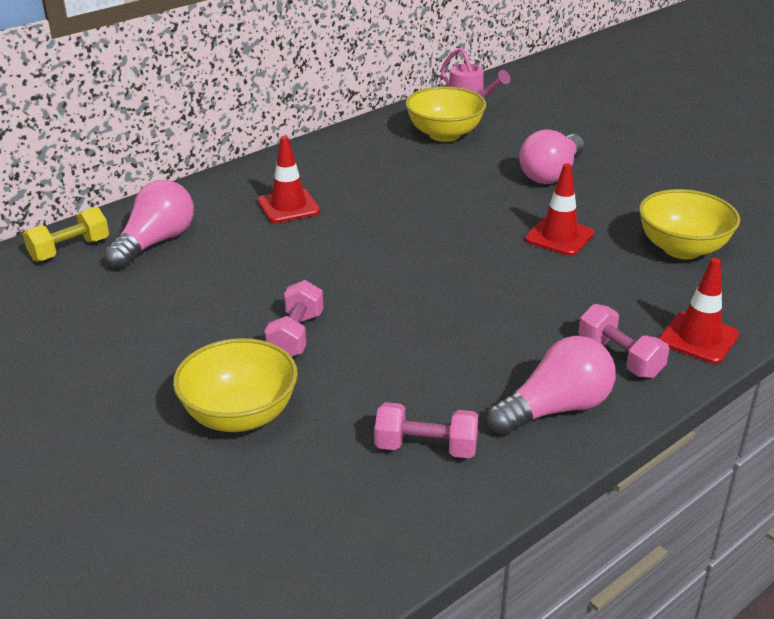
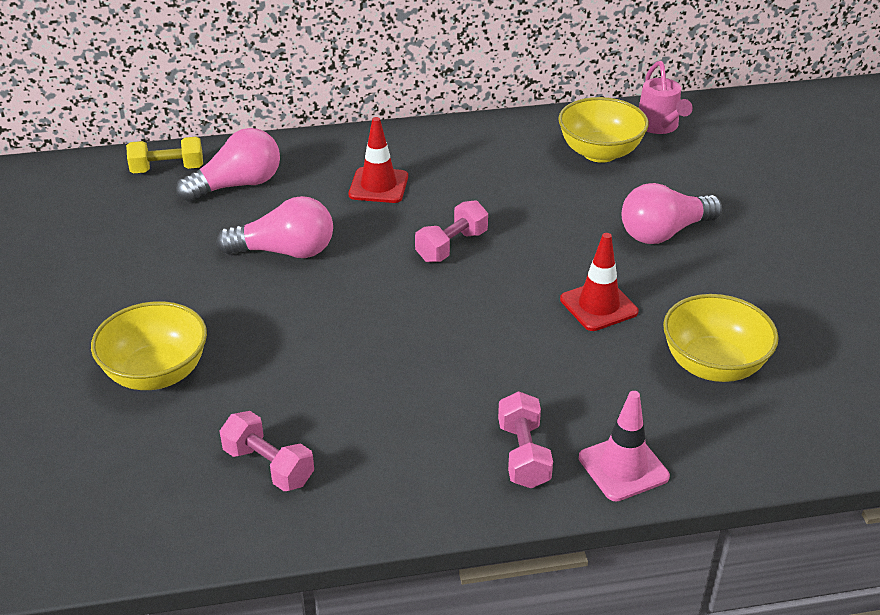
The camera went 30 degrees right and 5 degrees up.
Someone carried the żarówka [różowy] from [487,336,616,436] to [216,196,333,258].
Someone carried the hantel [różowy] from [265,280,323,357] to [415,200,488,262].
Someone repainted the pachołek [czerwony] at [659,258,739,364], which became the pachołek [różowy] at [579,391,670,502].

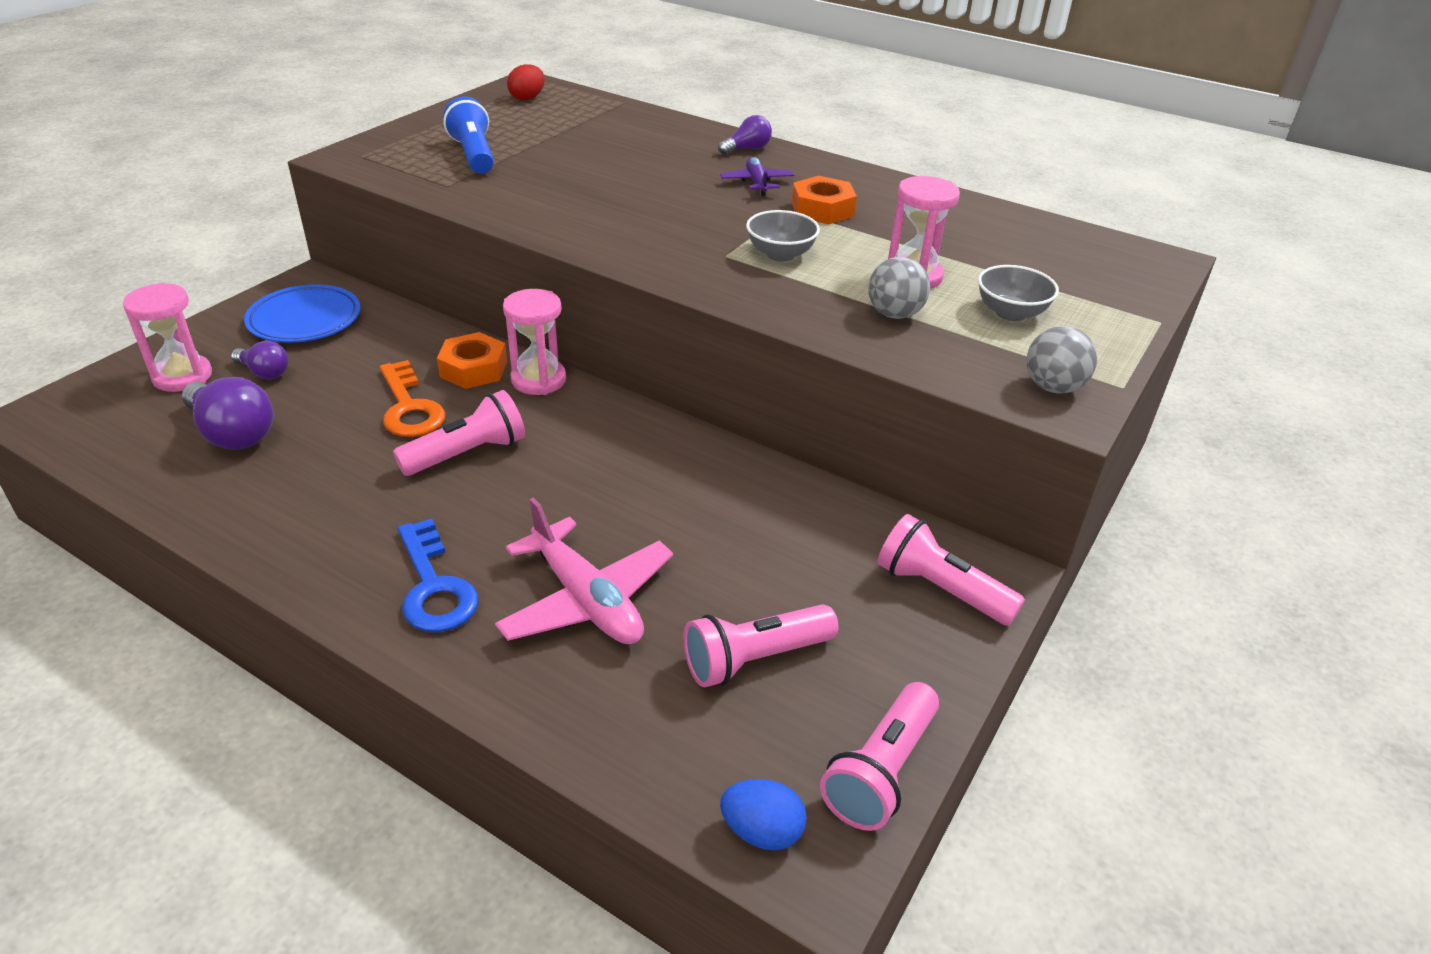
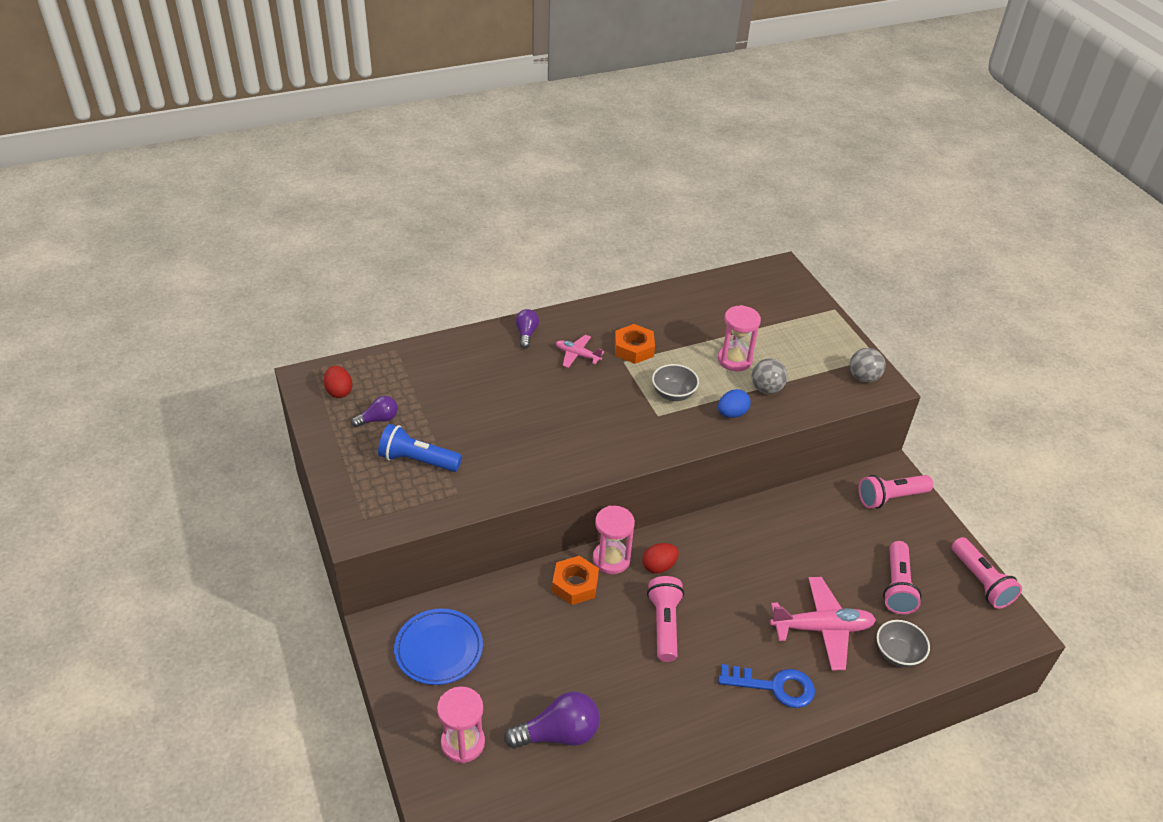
The camera went 55 degrees left and 5 degrees up.
Someone carried the żarówka [fioletowy] from [231,341,288,379] to [351,396,398,427].
Someone repainted the samolot [fioletowy] at [720,157,795,196], which became the samolot [różowy] at [556,335,604,368].
Someone put down the jajko [czerwony] at [642,543,679,574].
Someone carried the jajko [niebieski] from [720,779,807,851] to [718,389,751,418].
Someone carried the miska [szary] from [978,265,1059,321] to [876,620,930,667].
Someone took away the klucz [pomarańczowy] at [380,360,445,437].

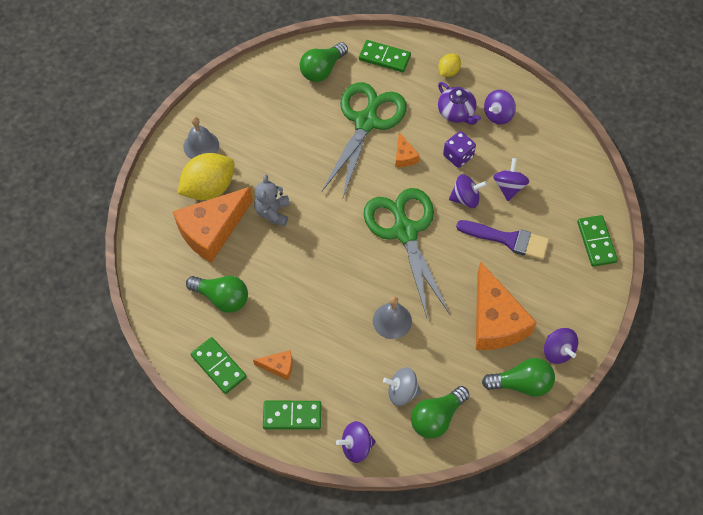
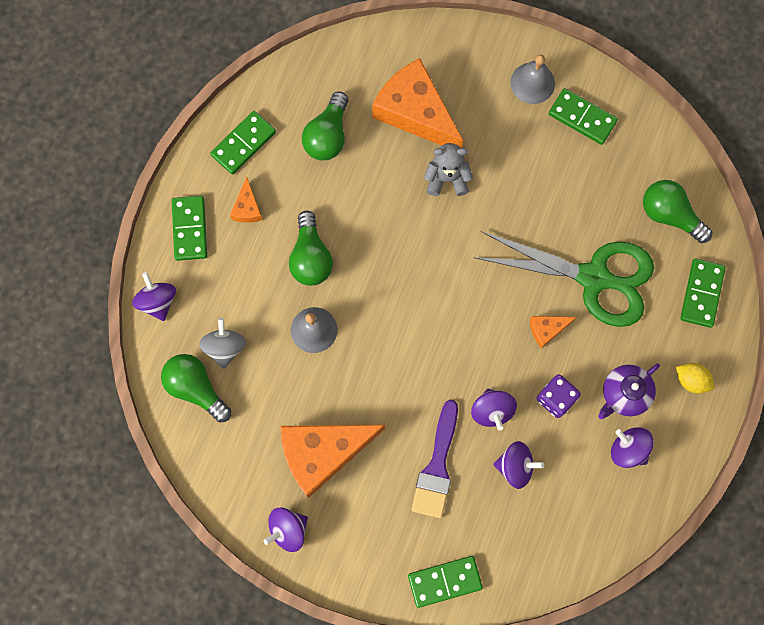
The camera went 85 degrees right and 15 degrees up.
Someone carried the żarówka [zielony] from [482,358,555,397] to [289,211,333,286].
Someone put down the kostka domina [zielony] at [549,88,618,145].
Someone took away the cytryna [żółty] at [177,153,235,200].
Someone took away the nożyczki [zielony] at [363,188,450,318].

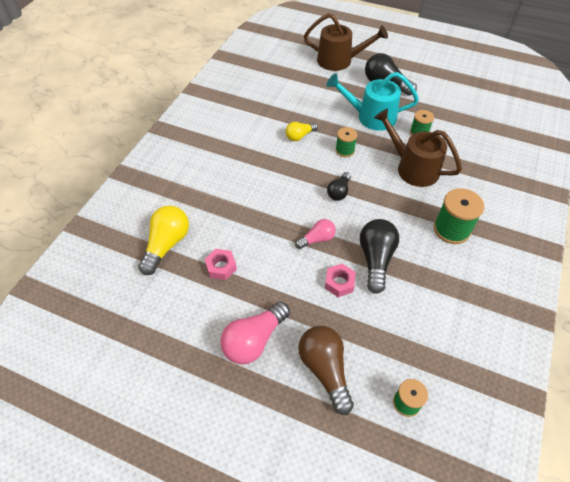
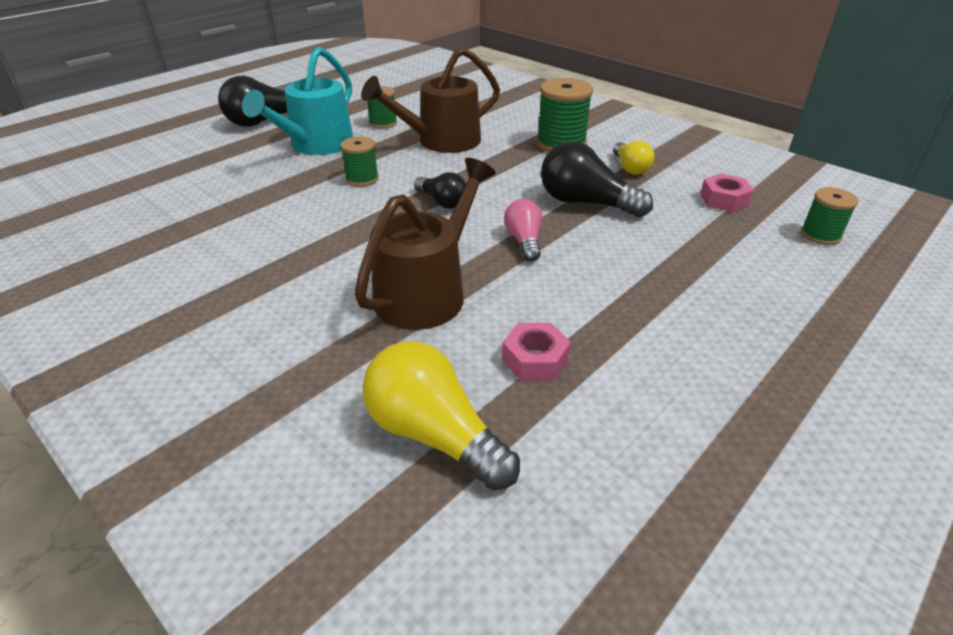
The camera went 70 degrees left and 15 degrees down.
Someone carried the konewka [brązowy] from [304,13,388,71] to [354,158,496,330].
Someone carried the żarówka [żółty] from [285,122,318,141] to [613,141,655,175].
Someone carried the nakrętka [różowy] from [325,264,356,297] to [700,173,754,212].
Someone took away the żarówka [różowy] at [220,301,290,364].
Someone took away the żarówka [brązowy] at [298,326,354,415].

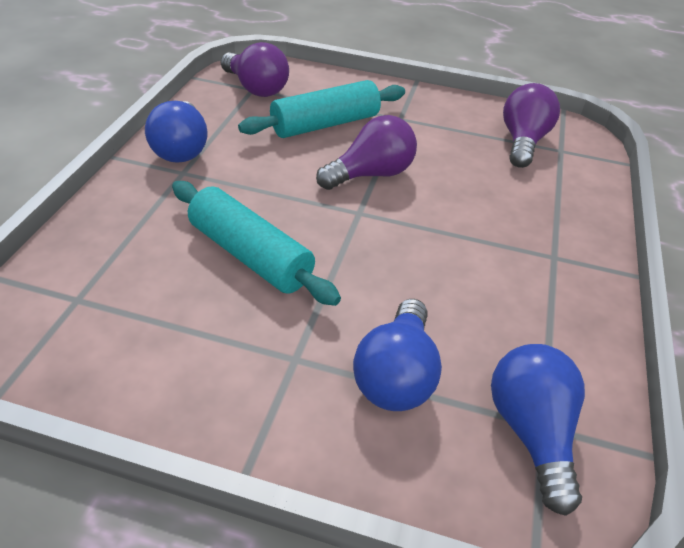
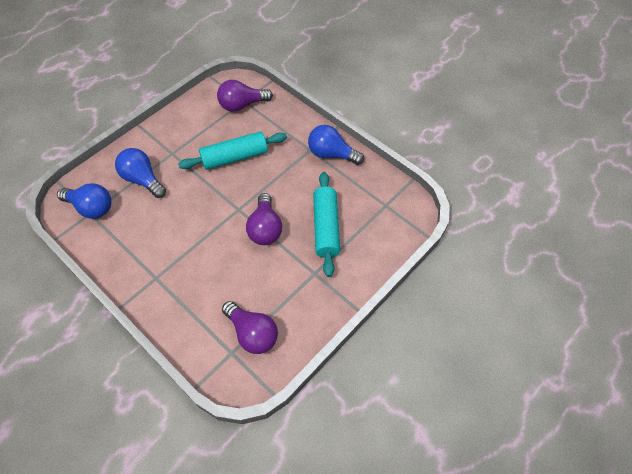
The camera went 120 degrees right and 15 degrees up.
Someone carried the żarówka [fioletowy] from [221,42,289,97] to [217,80,273,112].

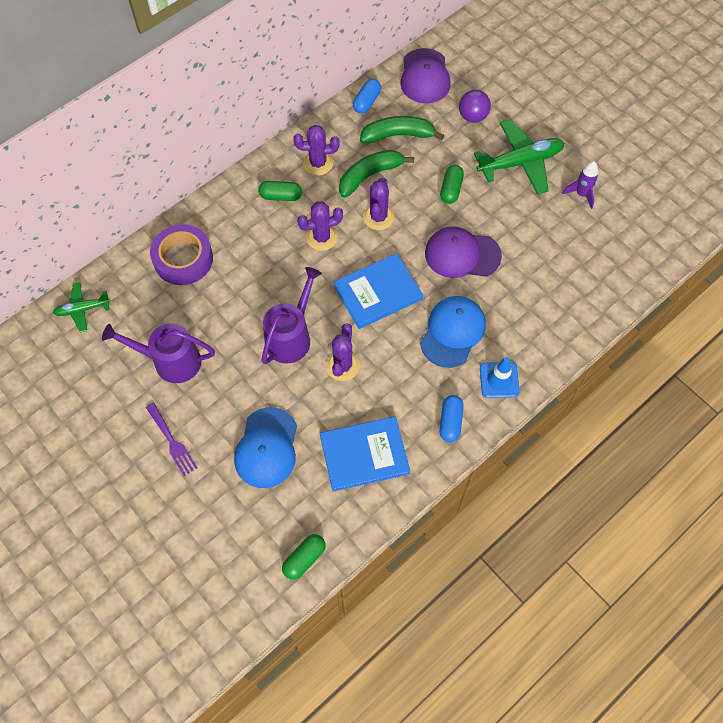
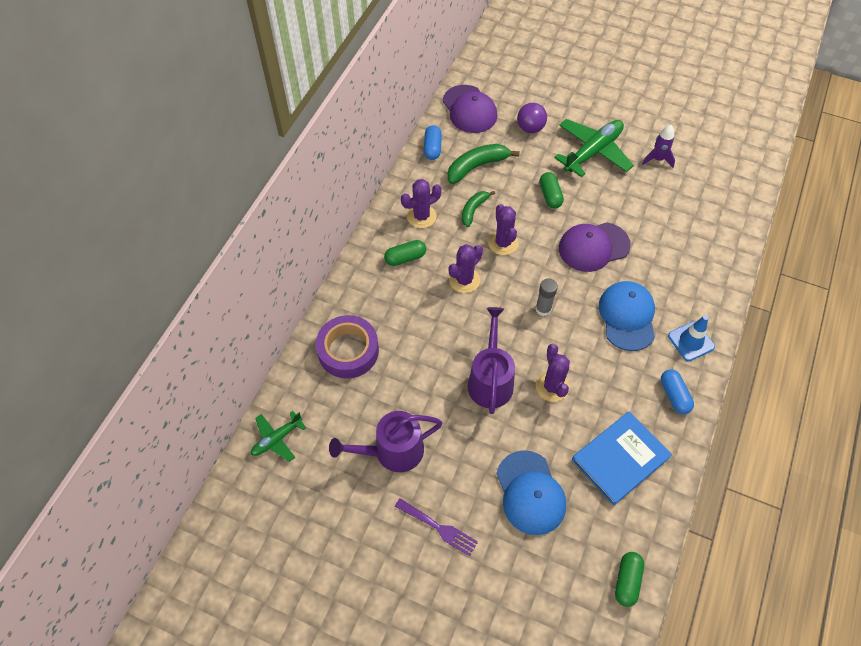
The camera went 25 degrees left and 5 degrees down.
Someone scaled the banan [zielony] at [339,150,414,198] by 0.63.
Someone swapped the książka [niebieski] at [334,253,423,329] for the klej w sztyfcie [szary] at [535,279,558,316].

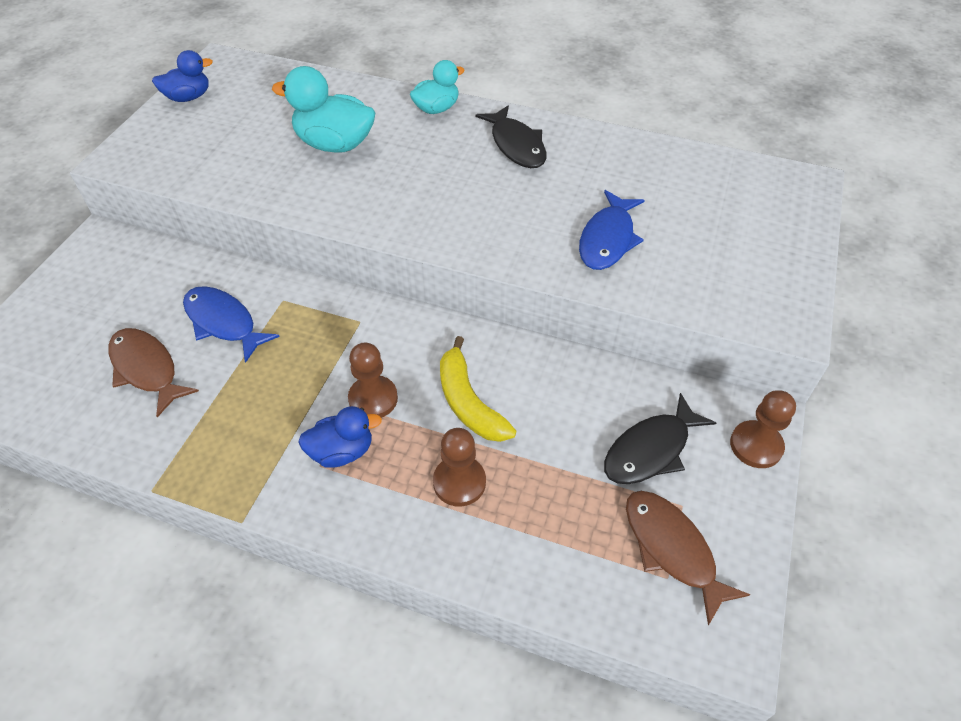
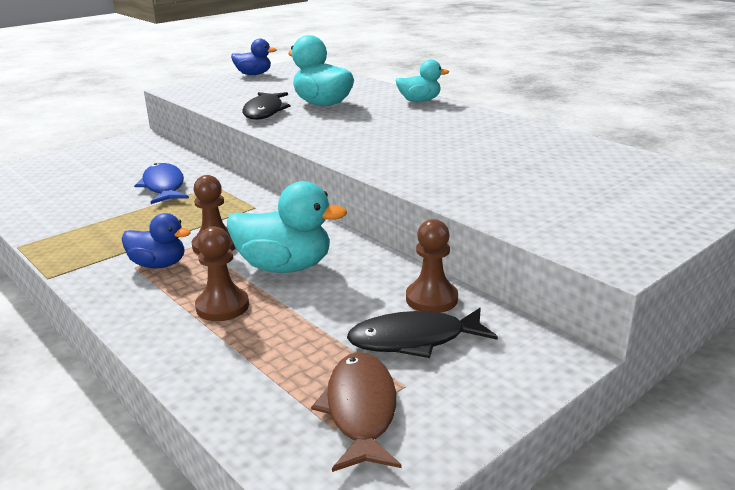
The camera went 30 degrees right and 25 degrees down.
Someone swapped the banan [żółty] at [440,336,516,442] for the kaczka [turkusowy] at [227,181,347,273].
Someone carried the ryba [czarny] from [475,105,547,168] to [242,92,291,120].
Someone carried the pionek [brązowy] from [730,390,796,468] to [406,219,458,313].
Someone took away the ryba [brązowy] at [108,328,199,417].
Someone took away the ryba [niebieski] at [579,190,645,270].

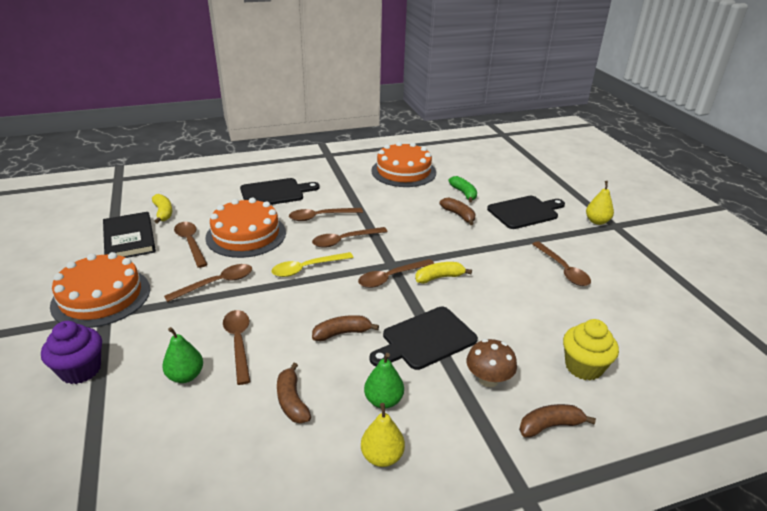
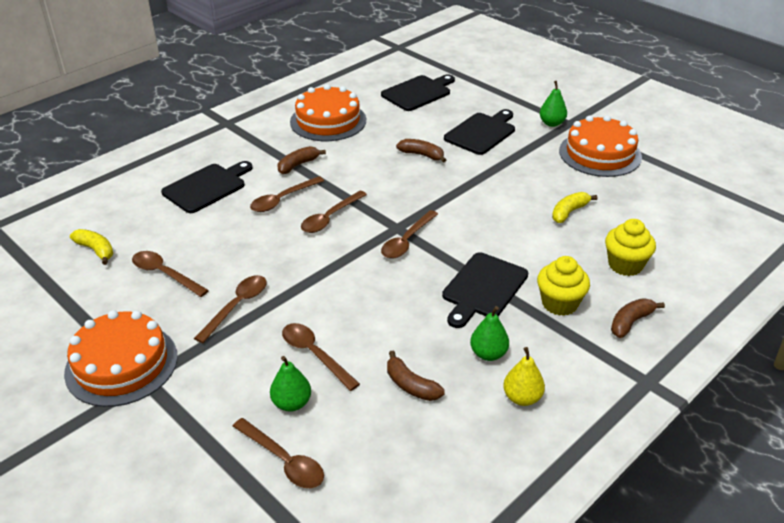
The camera went 25 degrees left and 5 degrees up.
Someone carried the łyżka [brązowy] from [532,241,591,286] to [233,418,324,488].
Someone carried the banan [brązowy] from [312,315,379,341] to [278,146,326,174].
Someone put down the deska do krojenia [czarny] at [381,75,455,111].
Someone swapped the grzyb [brązowy] at [466,339,517,387] for the muffinka [żółty] at [537,256,590,316].
Someone repainted the gruszka [żółty] at [586,181,614,225], which became the gruszka [zielony] at [539,81,567,127].
Someone carried the banan [żółty] from [415,262,472,284] to [552,192,598,223].
Someone carried the tort [pomarańczowy] from [205,198,286,258] to [559,115,642,177].
Someone took away the muffinka [fioletowy] at [41,321,102,384].
Someone took away the książka [czarny] at [103,212,156,258].
Someone took away the łyżka [żółty] at [271,252,354,277].
Someone took away the banan [zielony] at [448,176,477,202].

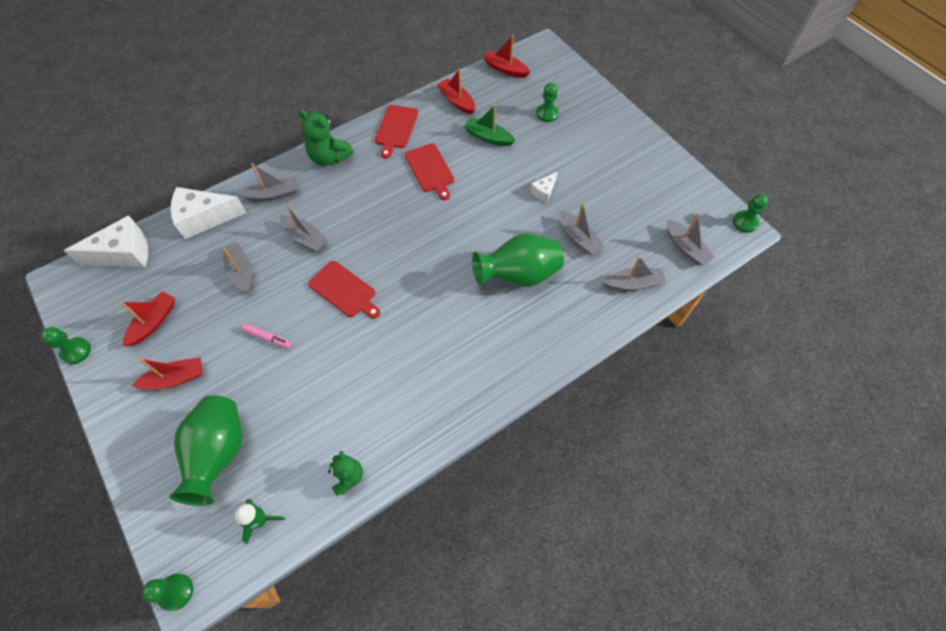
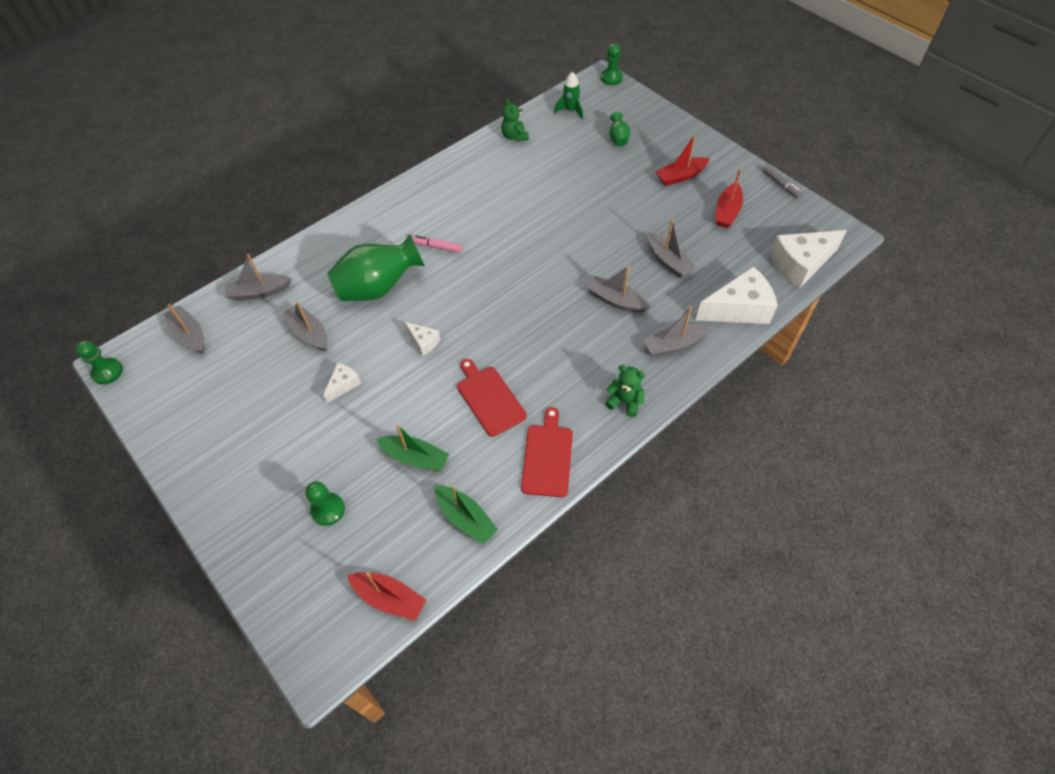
The camera went 175 degrees right and 5 degrees down.
Someone put down the ser [biały] at [405,322,441,356].
Someone carried the flamaster [różowy] from [242,323,292,348] to [413,236,462,253].
Someone repainted the łódka [czerwony] at [437,69,475,114], which became the łódka [zielony] at [435,485,498,544].
Someone scaled the miś [zielony] at [298,109,354,166] by 0.64.
Someone scaled the wazon [zielony] at [170,395,242,506] by 0.44.
Someone swapped the pionek [zielony] at [41,327,91,364] for the flamaster [szary] at [763,165,802,198].
Someone took away the deska do krojenia [czerwony] at [308,261,380,318].

